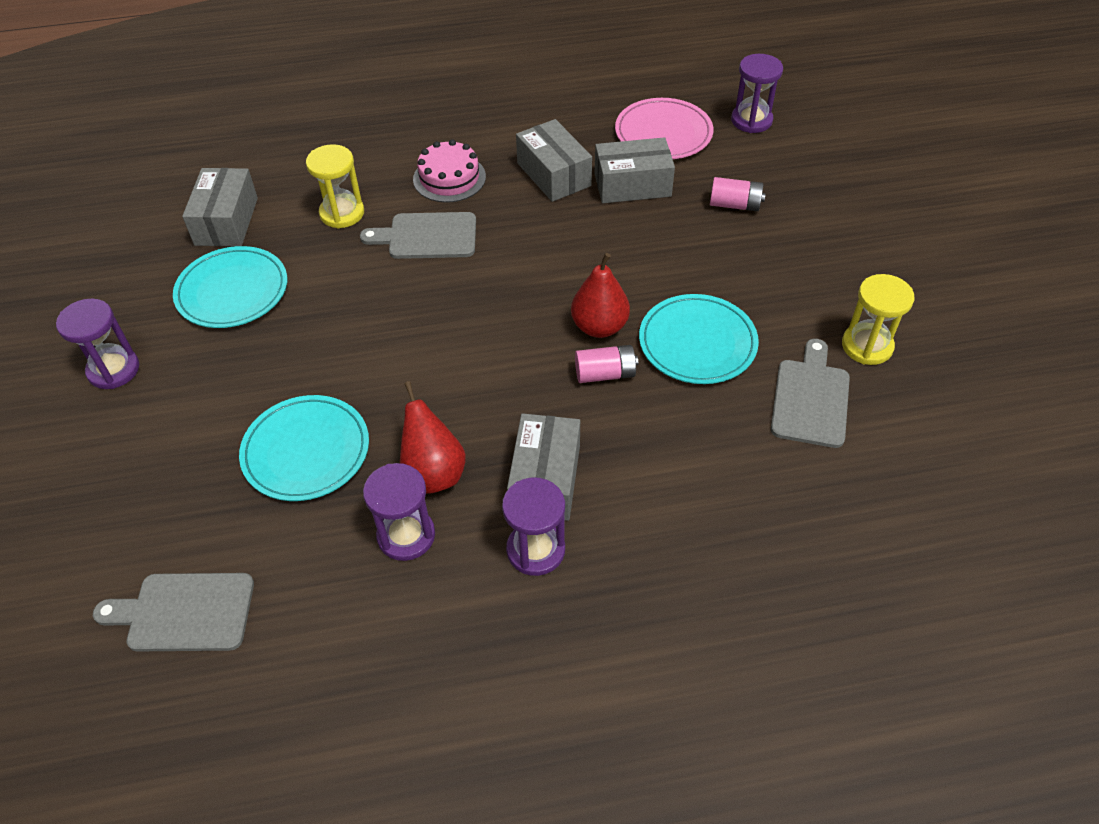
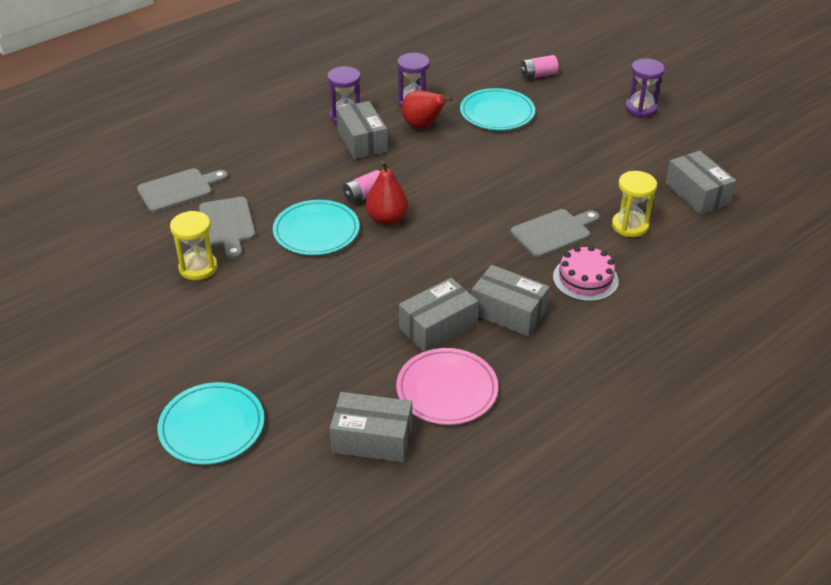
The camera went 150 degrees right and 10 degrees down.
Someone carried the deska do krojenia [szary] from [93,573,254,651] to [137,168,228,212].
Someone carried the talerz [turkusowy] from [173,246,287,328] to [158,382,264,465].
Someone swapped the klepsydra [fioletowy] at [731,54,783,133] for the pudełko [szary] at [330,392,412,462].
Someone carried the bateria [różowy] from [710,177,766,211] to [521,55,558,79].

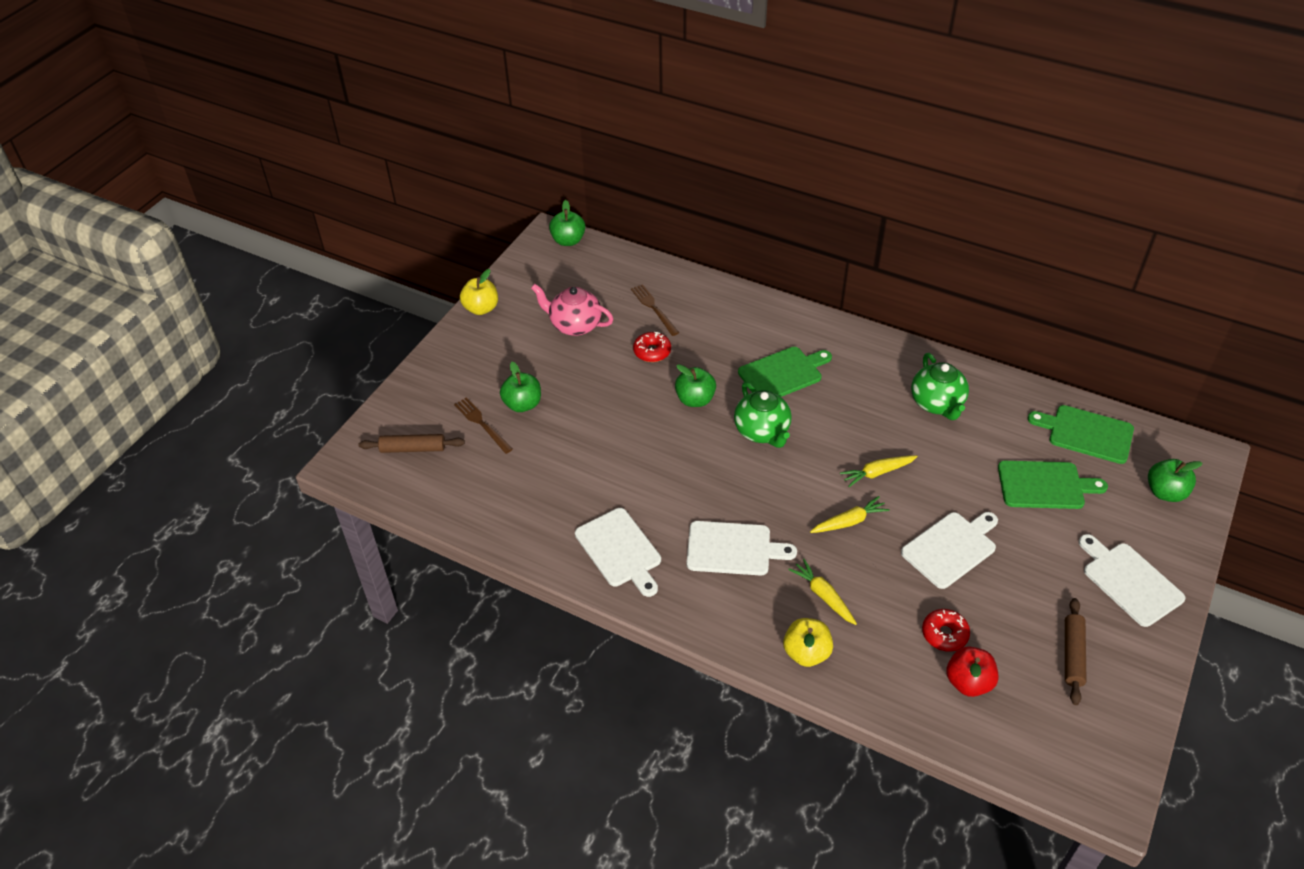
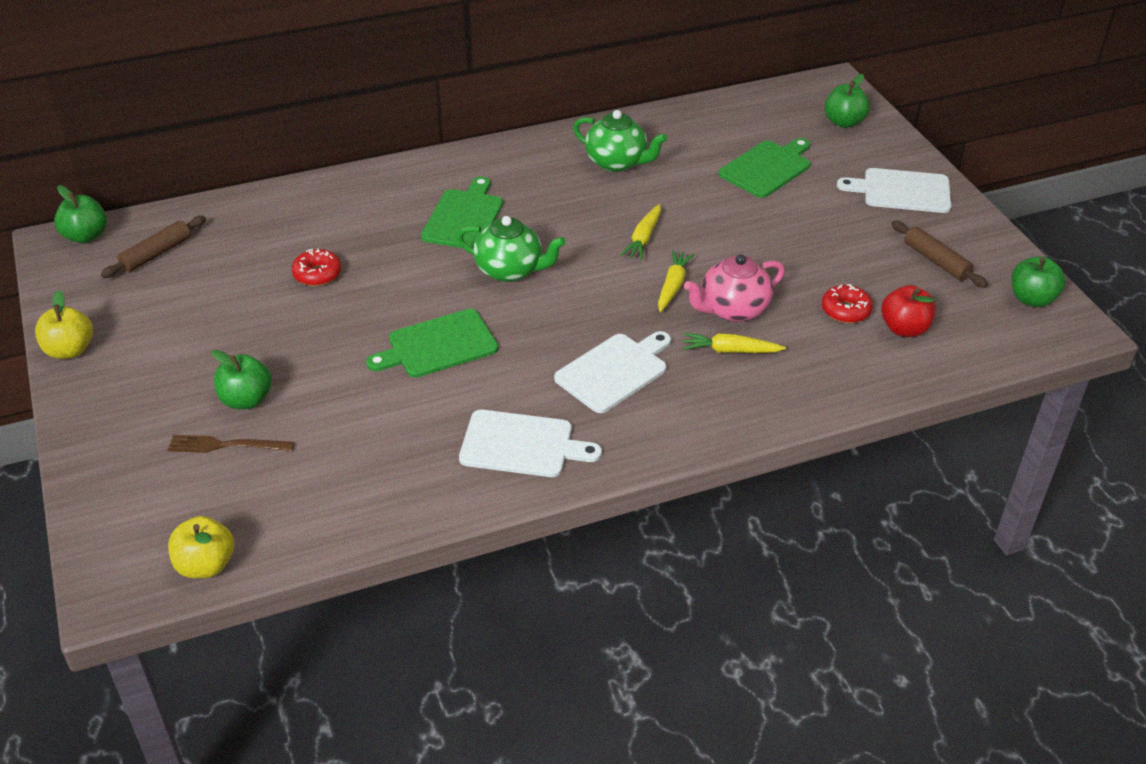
The camera went 50 degrees left and 5 degrees down.
Someone carried the wałek do ciasta [brązowy] from [358,434,465,453] to [101,216,206,278].
Someone carried the jabłko [żółty] from [783,618,833,667] to [168,516,234,578].
Someone carried the deska do krojenia [zielony] from [1028,405,1134,464] to [366,309,498,378].
Someone carried the imbryk [różowy] from [531,284,613,336] to [684,254,785,322].
Someone carried the jabłko [zielony] from [675,364,716,407] to [1011,256,1066,307].
Someone took away the widelec [brązowy] at [631,284,679,336].
Someone took away the deska do krojenia [biały] at [901,512,998,589].

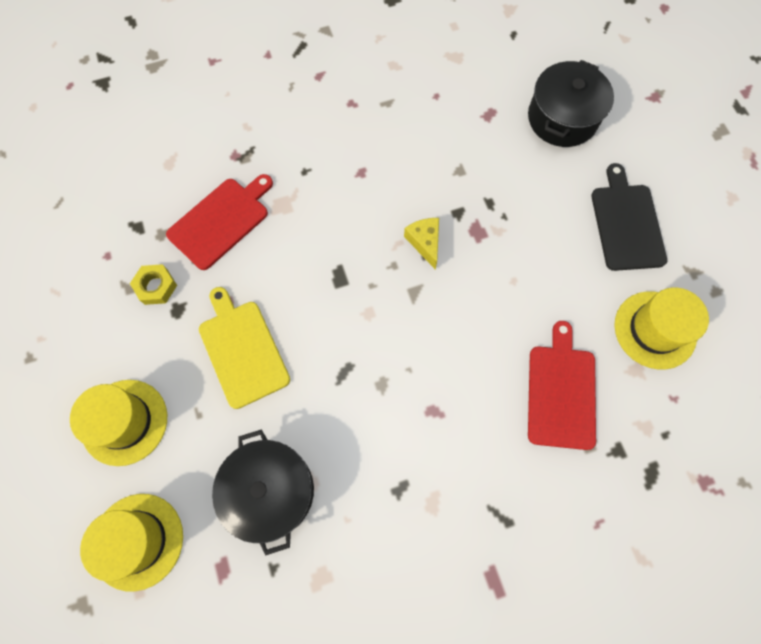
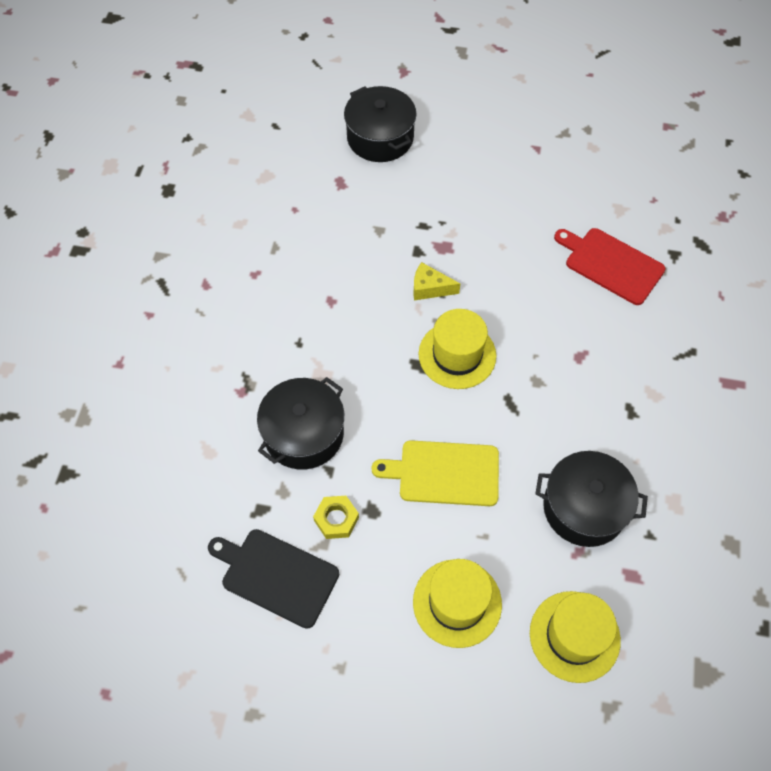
The camera went 60 degrees left and 10 degrees down.
Someone carried the deska do krojenia [czarny] from [591,163,667,271] to [208,529,339,629].
Someone swapped the deska do krojenia [czerwony] at [166,174,273,270] for the garnek [czarny] at [257,377,344,470].
Someone carried the kapelusz [żółty] from [614,288,709,369] to [418,309,496,389].

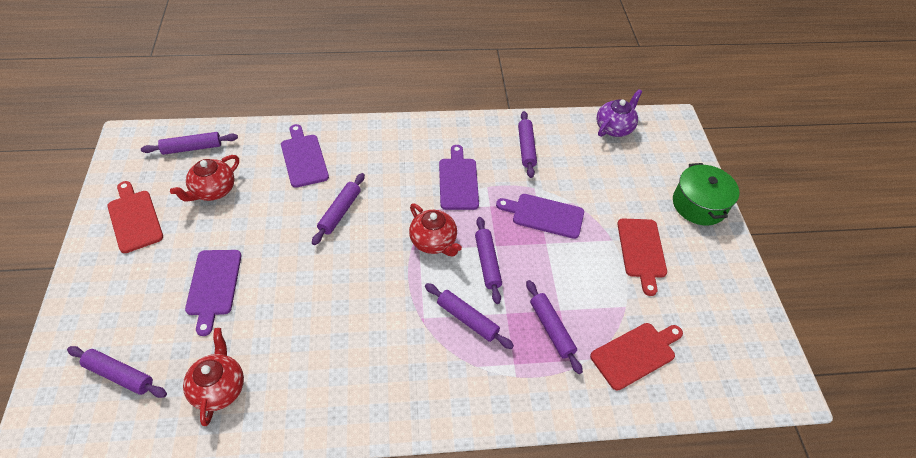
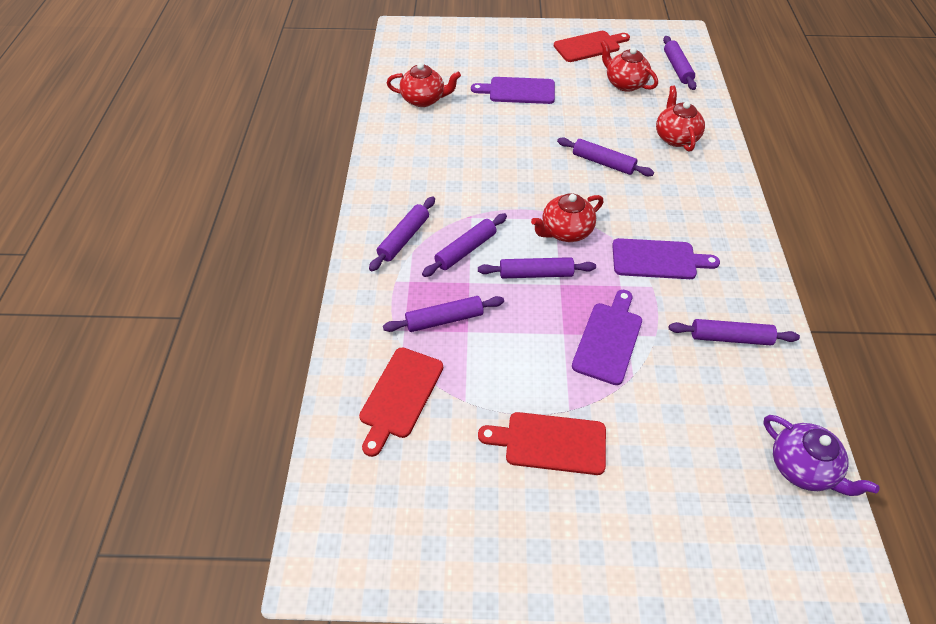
The camera went 100 degrees right and 0 degrees up.
Someone rotated the deska do krojenia [czerwony] at [590,323,683,390] by 45 degrees clockwise.
Someone carried the wałek do ciasta [fioletowy] from [67,346,167,398] to [369,196,435,271].
Someone swapped the deska do krojenia [fioletowy] at [281,124,329,188] for the imbryk [czerwony] at [656,86,705,152].
Someone took away the garnek [zielony] at [673,163,739,225].

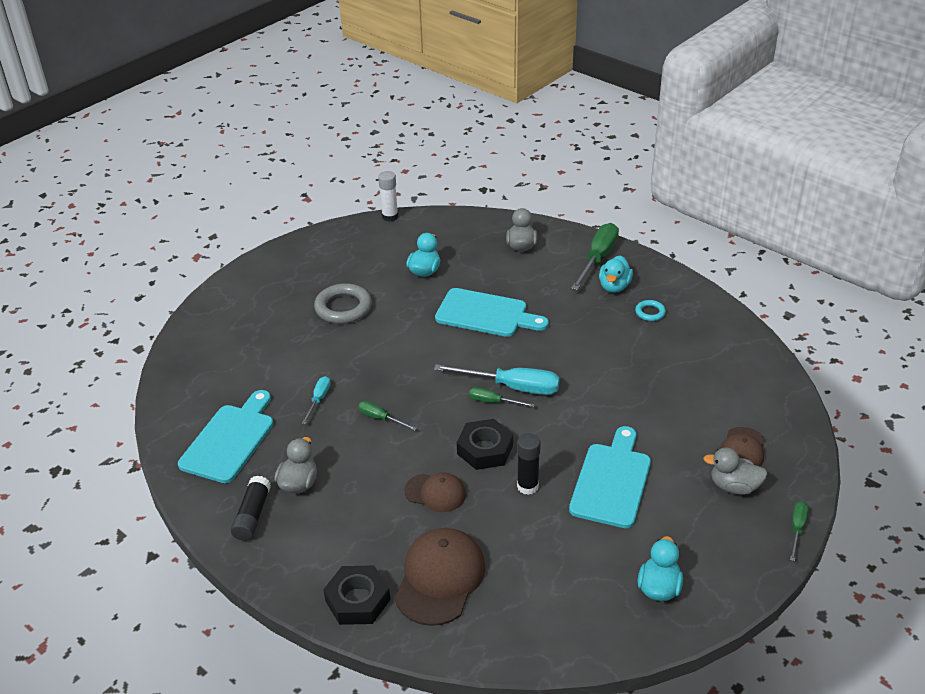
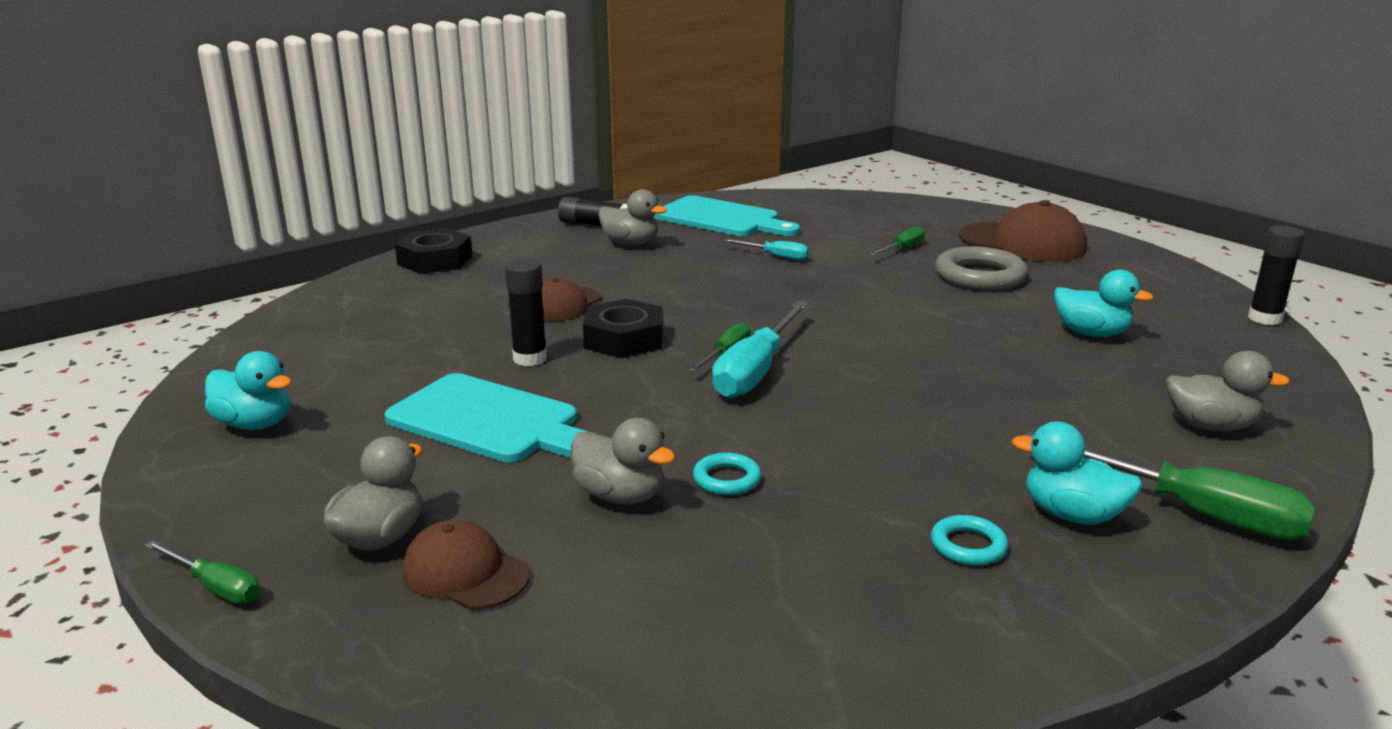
The camera went 100 degrees right and 15 degrees down.
Someone put down the kaczka [szary] at [571,418,675,504].
Someone put down the pierścień [turkusowy] at [693,453,761,495].
Someone carried the śrubokręt [zielony] from [358,401,417,431] to [869,227,925,256].
Someone carried the czapka [brązowy] from [394,528,485,626] to [959,200,1087,262].
Someone repainted the klej w sztyfcie [biały] at [378,171,398,222], which became the klej w sztyfcie [czarny] at [1248,225,1305,325].
Someone took away the deska do krojenia [turkusowy] at [435,288,549,337].

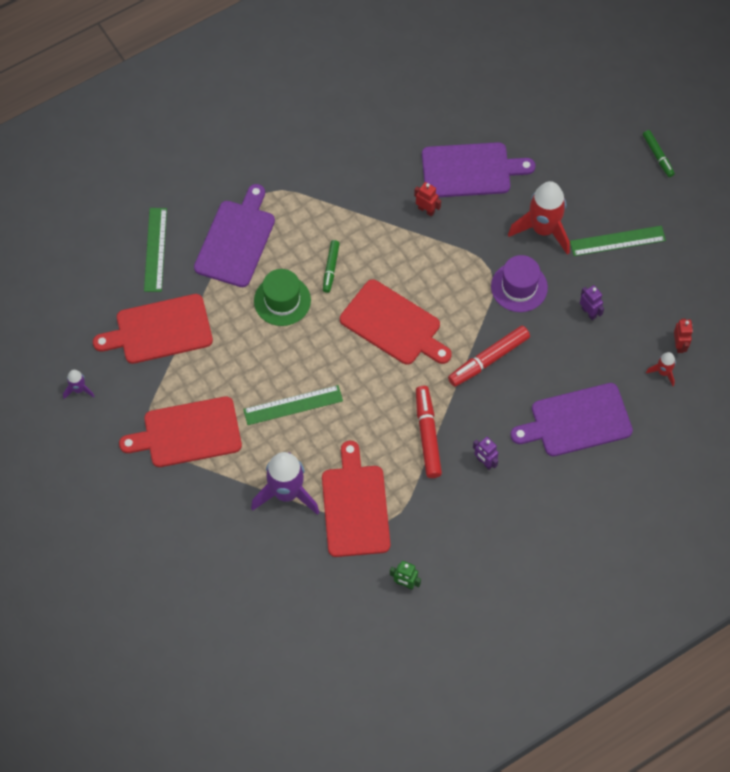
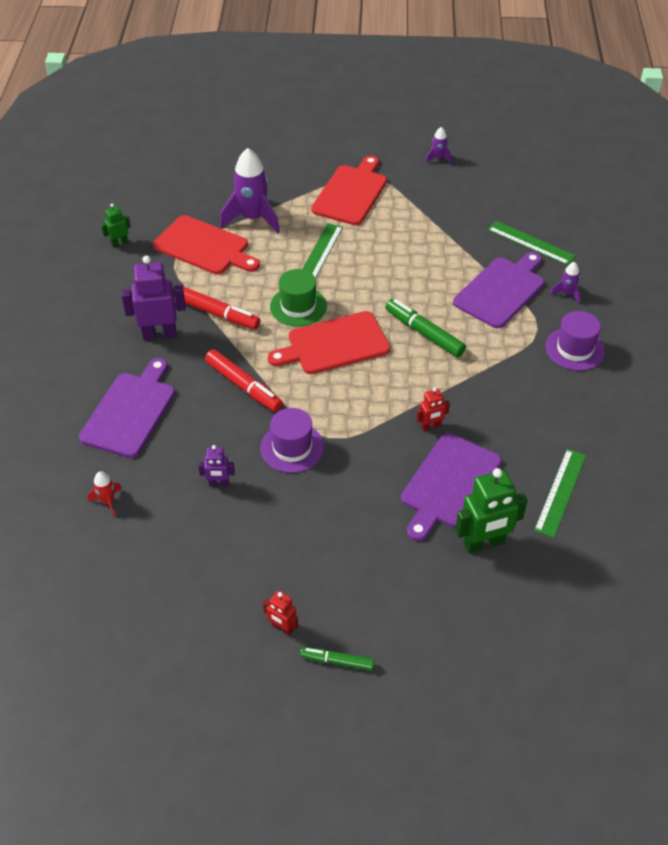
The camera went 125 degrees right and 15 degrees down.
Someone scaled the robot [fioletowy] at [473,437,499,470] by 1.91.
Someone rotated the flamaster [czerwony] at [448,326,530,387] by 135 degrees clockwise.
Someone carried the robot [czerwony] from [674,318,693,353] to [263,591,298,636].
Someone carried the kapelusz [zielony] from [254,269,311,326] to [270,269,327,327].
Someone scaled the flamaster [zielony] at [323,240,340,293] by 1.64.
Someone rotated the deska do krojenia [fioletowy] at [194,184,275,287] by 105 degrees counterclockwise.
Someone put down the robot [zielony] at [455,468,528,554].
Someone carried the linijka [zielony] from [570,226,666,256] to [534,449,586,538].
Someone put down the kapelusz [fioletowy] at [545,311,605,371].
Someone put down the rakieta [fioletowy] at [550,262,580,304].
Someone took away the deska do krojenia [czerwony] at [93,294,213,364].
Someone took away the rakieta [czerwony] at [508,181,570,255].

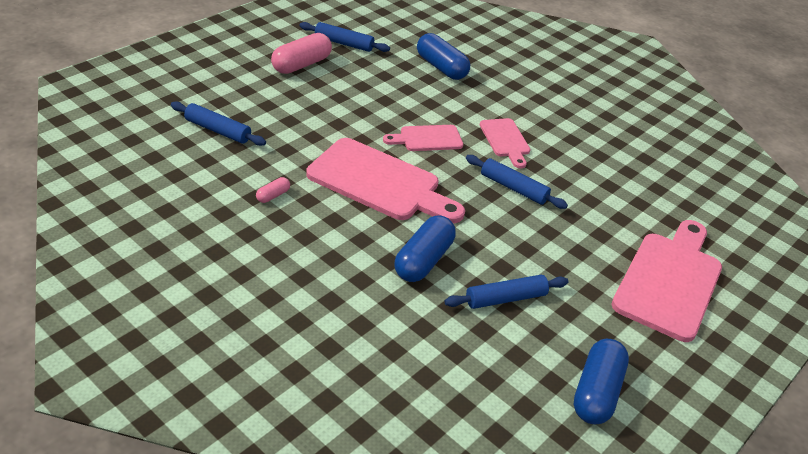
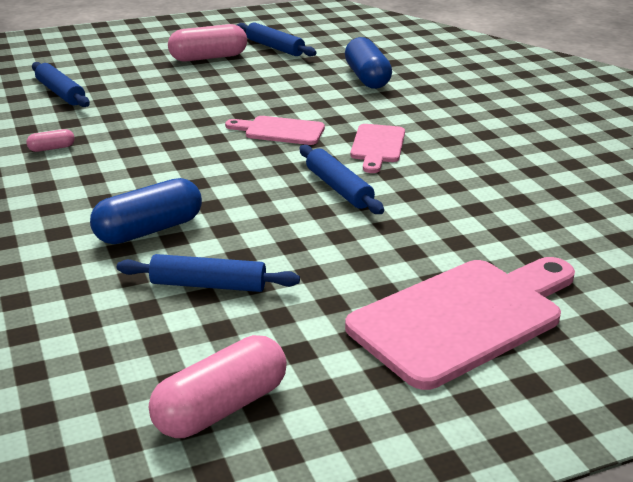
The camera went 30 degrees right and 10 degrees down.
Someone repainted the kapsułka [niebieski] at [573,339,629,424], which became the kapsułka [różowy] at [149,335,287,438].
Someone took away the deska do krojenia [różowy] at [306,138,465,223].

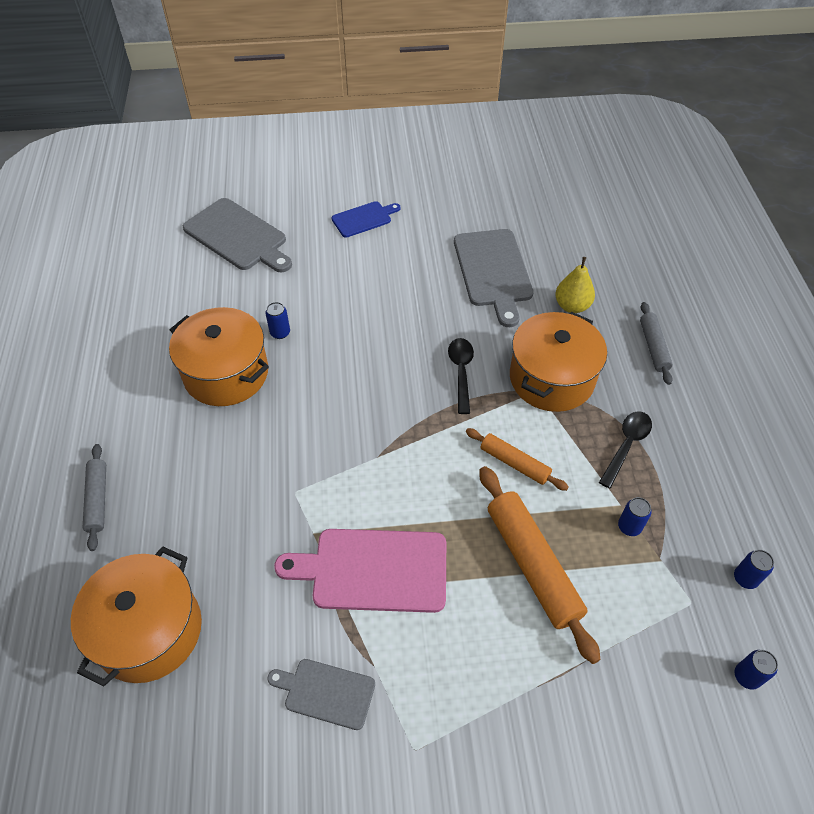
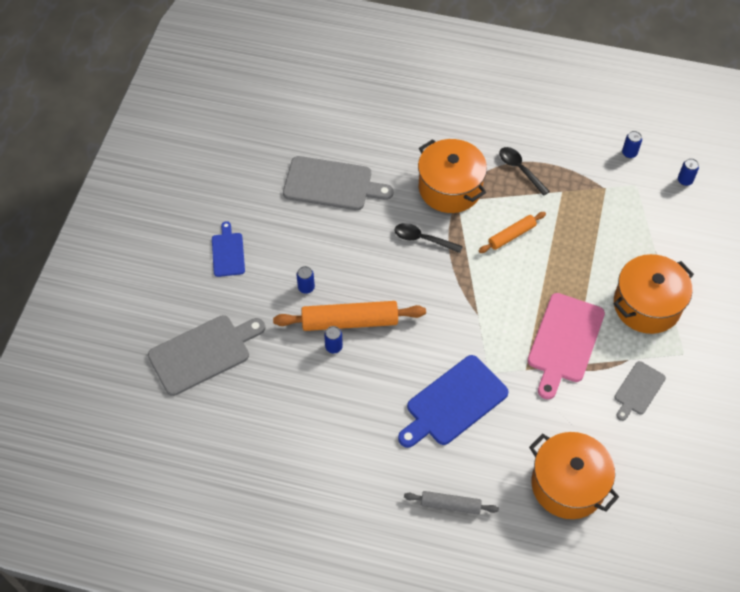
The camera went 70 degrees left and 5 degrees up.
Someone carried the wałek do ciasta [pomarańczowy] from [479,466,600,664] to [273,301,426,331].
Someone carried the puszka [niebieski] from [618,497,652,536] to [296,266,315,294].
Someone put down the deska do krojenia [niebieski] at [398,355,509,448].
Someone carried the garnek [pomarańczowy] from [169,307,269,406] to [614,254,694,334].
Someone took away the gruszka [żółty] at [555,257,595,313].
Someone took away the wałek do ciasta [szary] at [640,302,673,385].

